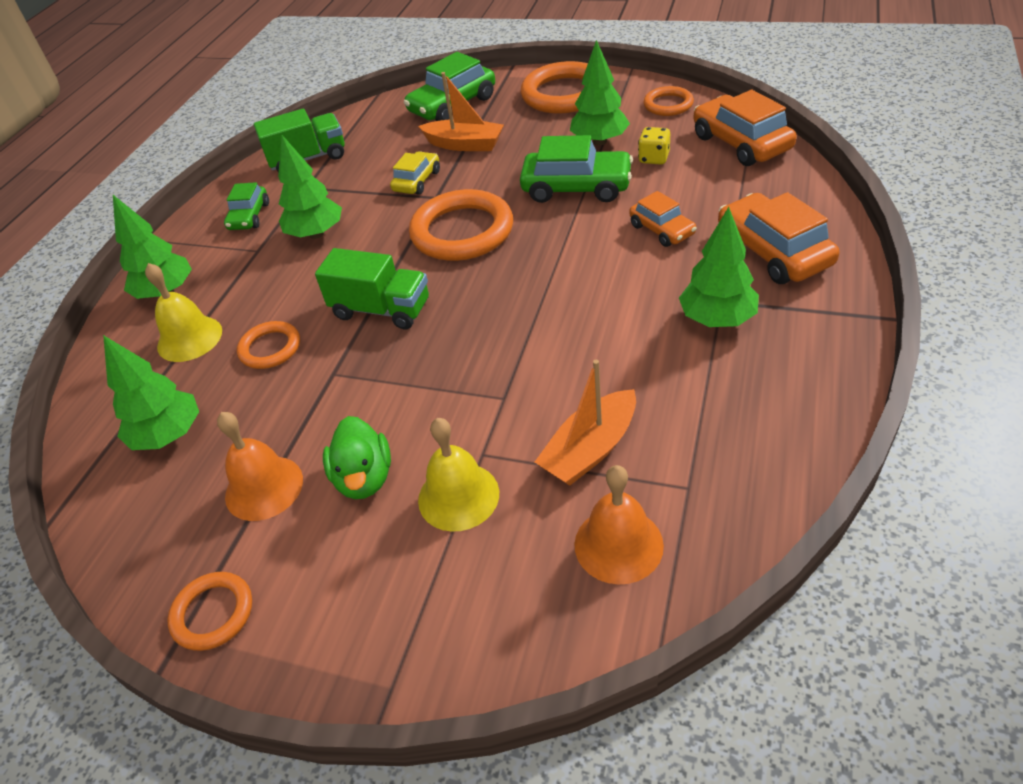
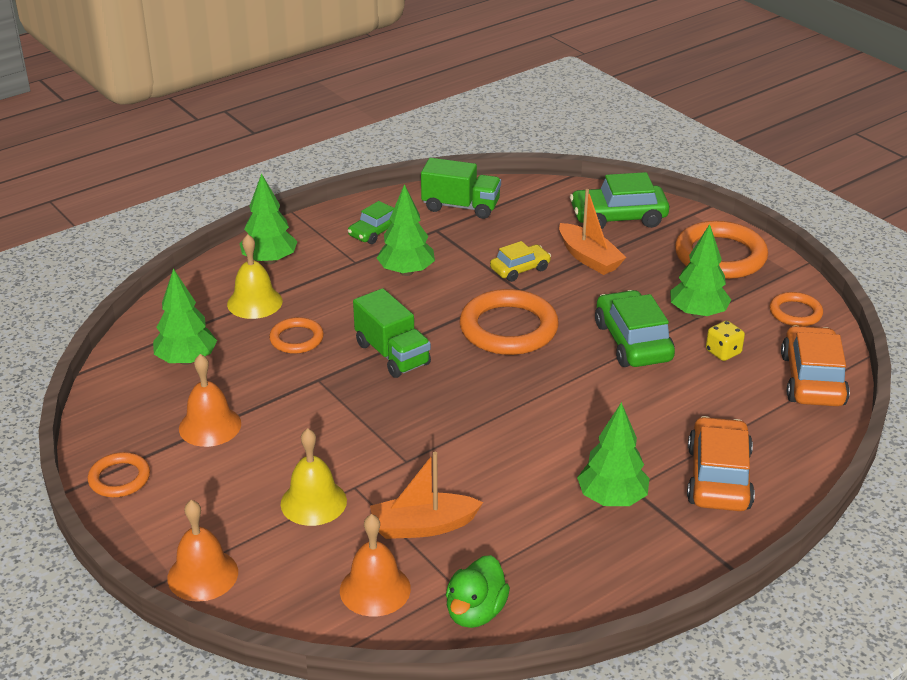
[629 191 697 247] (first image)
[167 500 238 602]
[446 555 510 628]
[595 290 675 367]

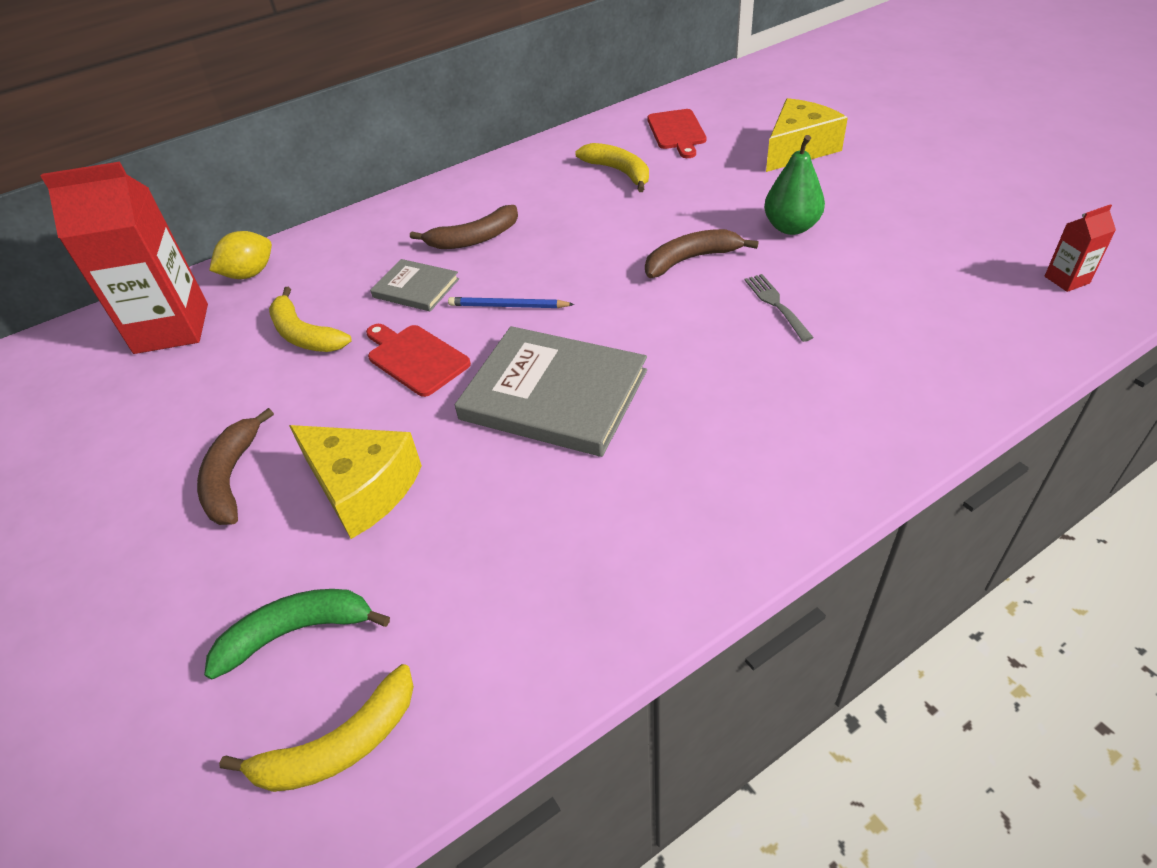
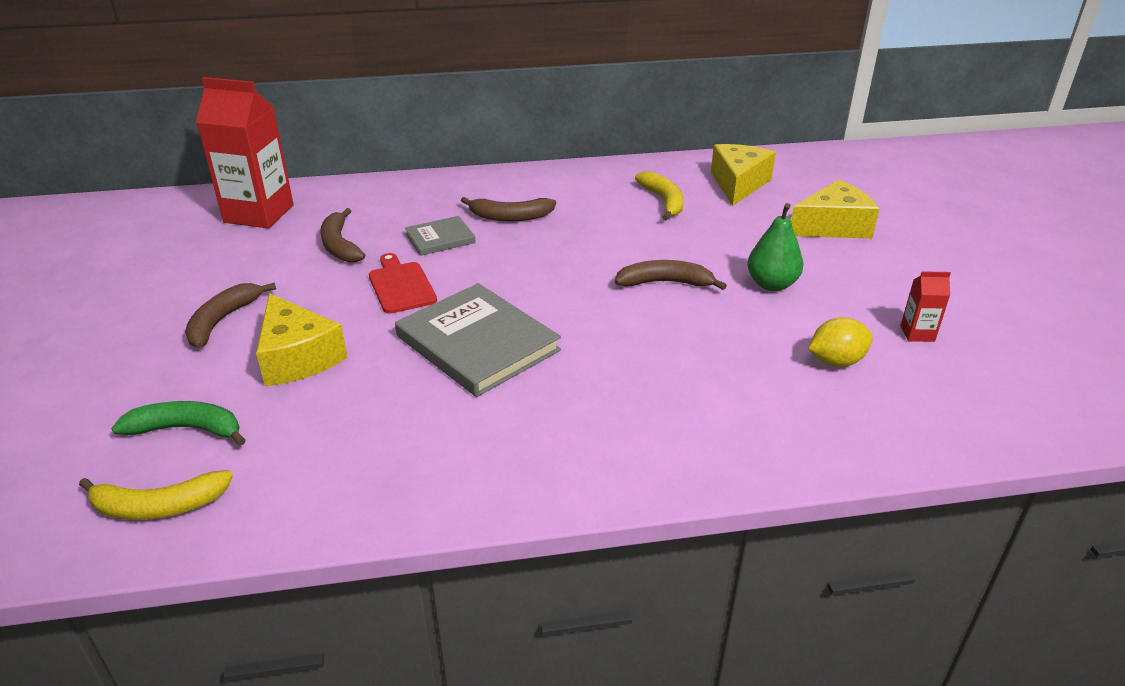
[448 297 575 308] (first image)
[744 274 814 342] (first image)
[808 317 873 367]
[900 271 951 342]
[711 144 776 206]
[321 208 365 262]
[405 216 476 256]

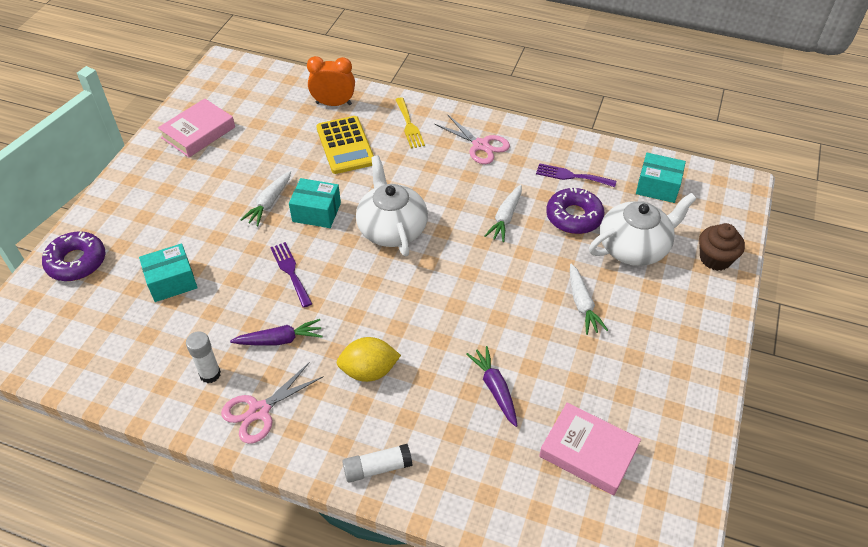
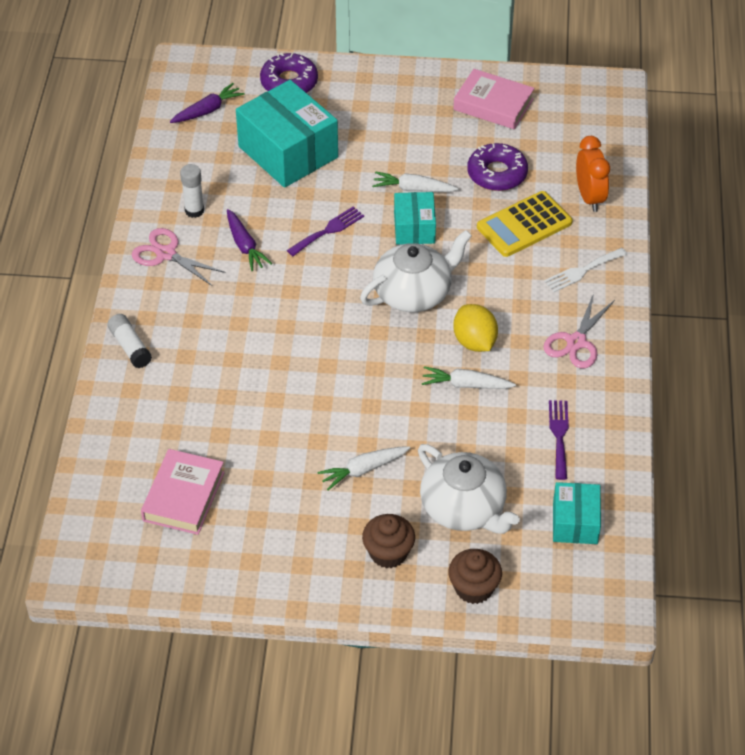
[362 514 415 568]
[453 304 498 352]
[170 83 245 123]
[467 143 528 191]
[544 248 627 292]
[236 80 338 188]

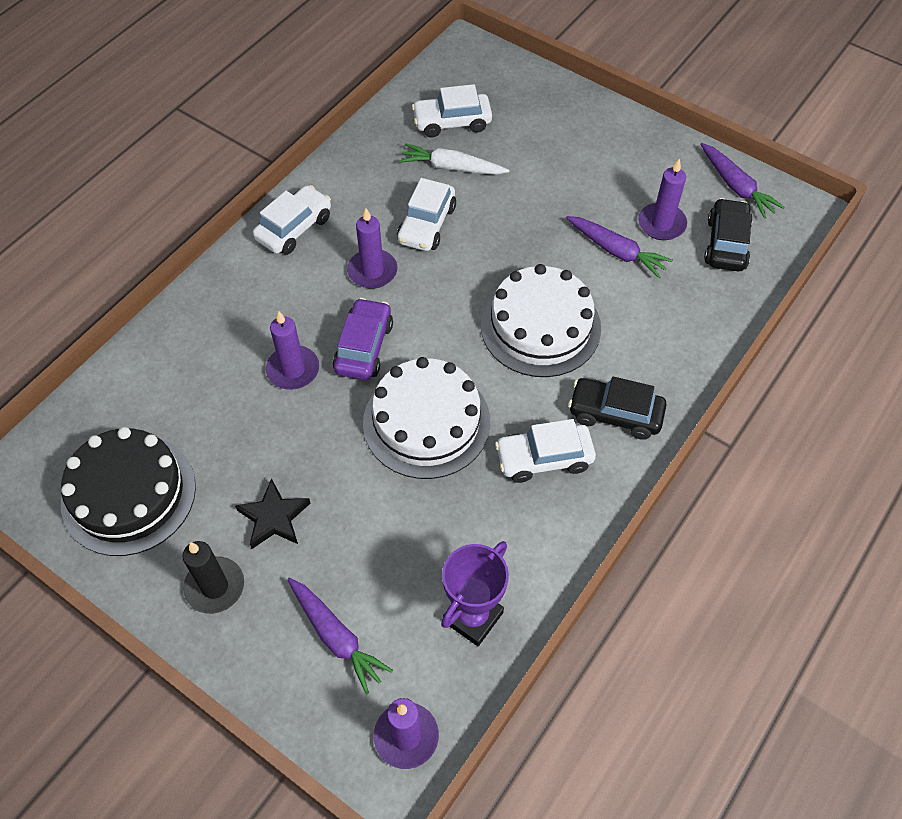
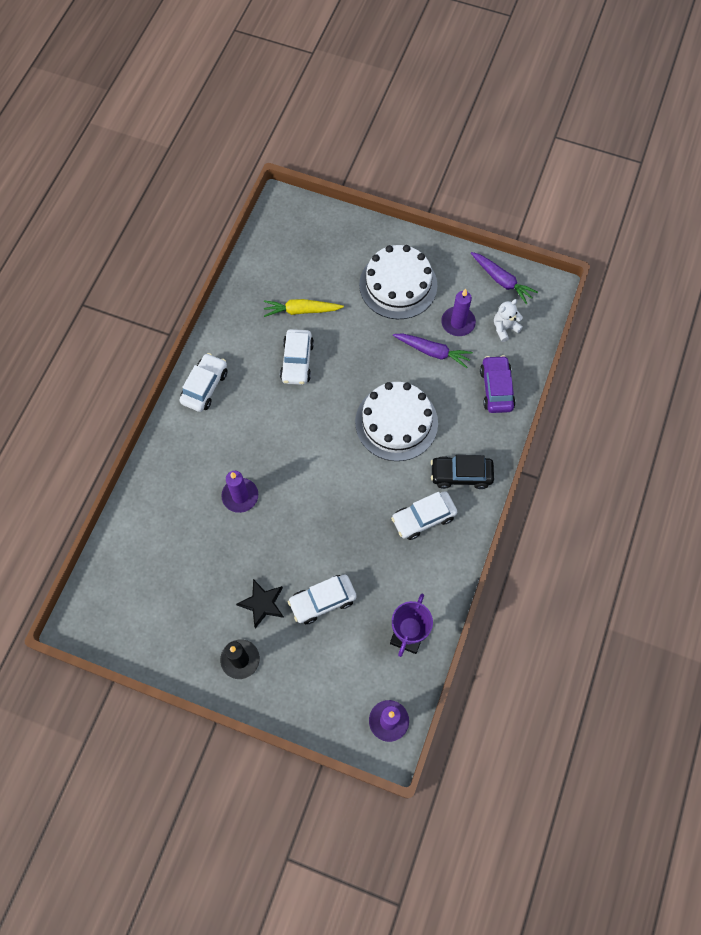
[61 427 196 556] (first image)
[288 578 393 694] (first image)
[347 208 397 289] (first image)
[480 355 515 413]
[359 245 437 319]
[288 575 357 624]
[494 299 523 342]
[264 299 344 317]

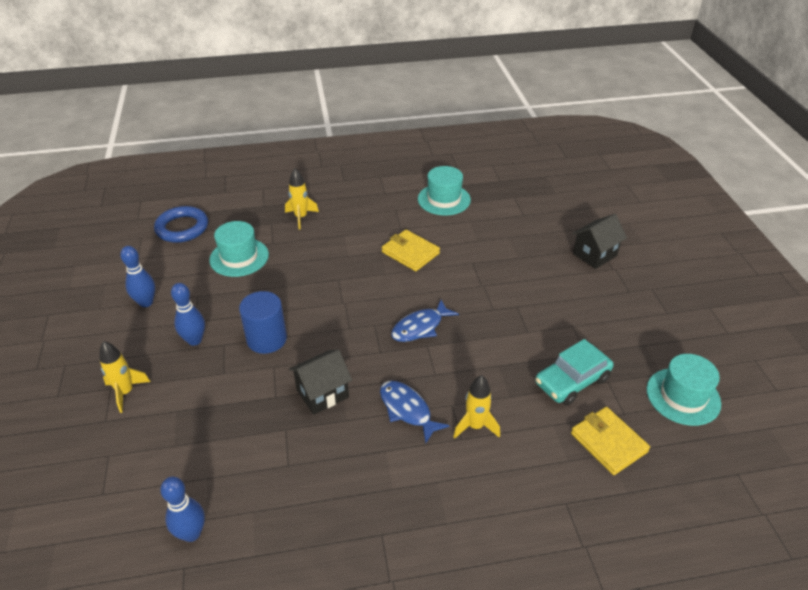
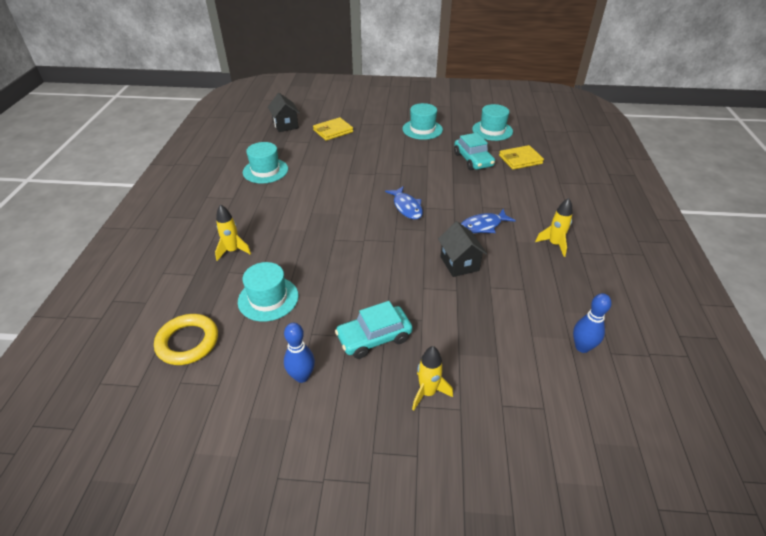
[239 291 287 354] (first image)
[403 103 443 140]
[313 117 353 141]
[535 198 573 257]
[268 93 300 132]
[335 301 412 359]
[154 314 218 365]

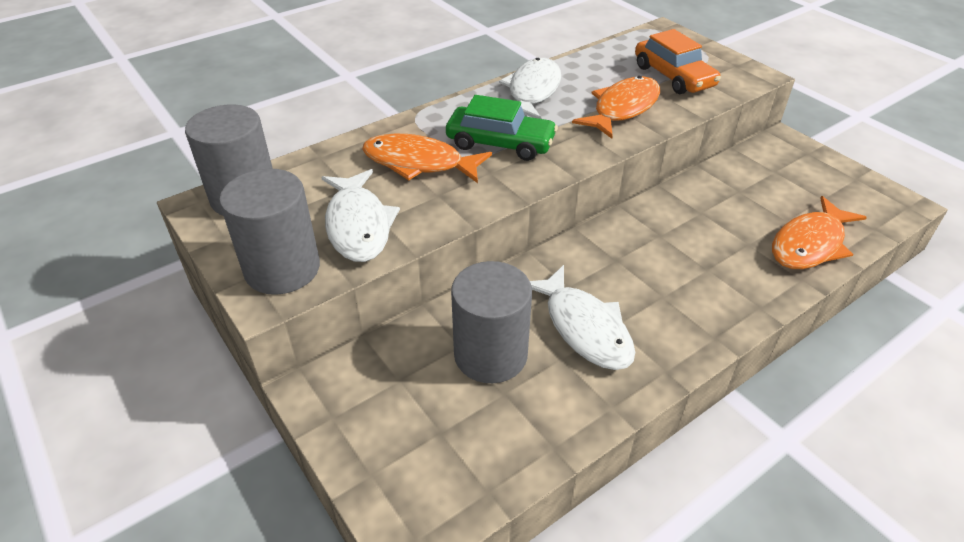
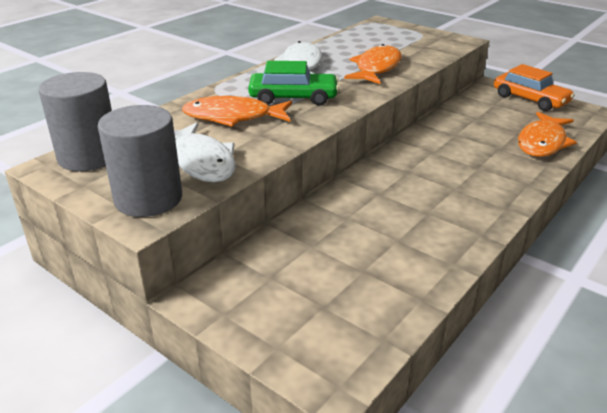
[451 261 532 383] (first image)
[530 265 635 370] (first image)
[494 64 575 111]

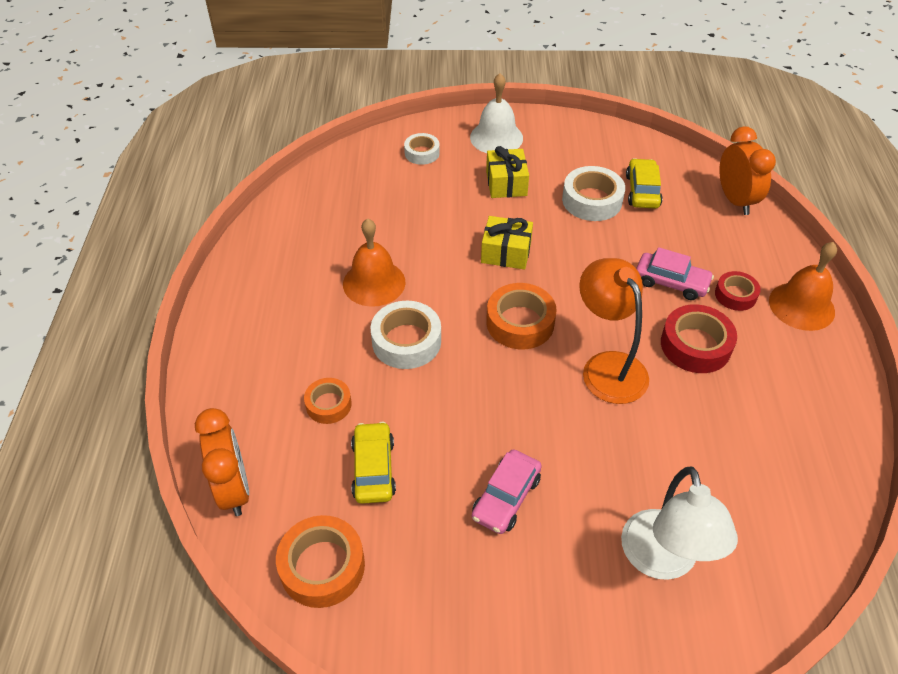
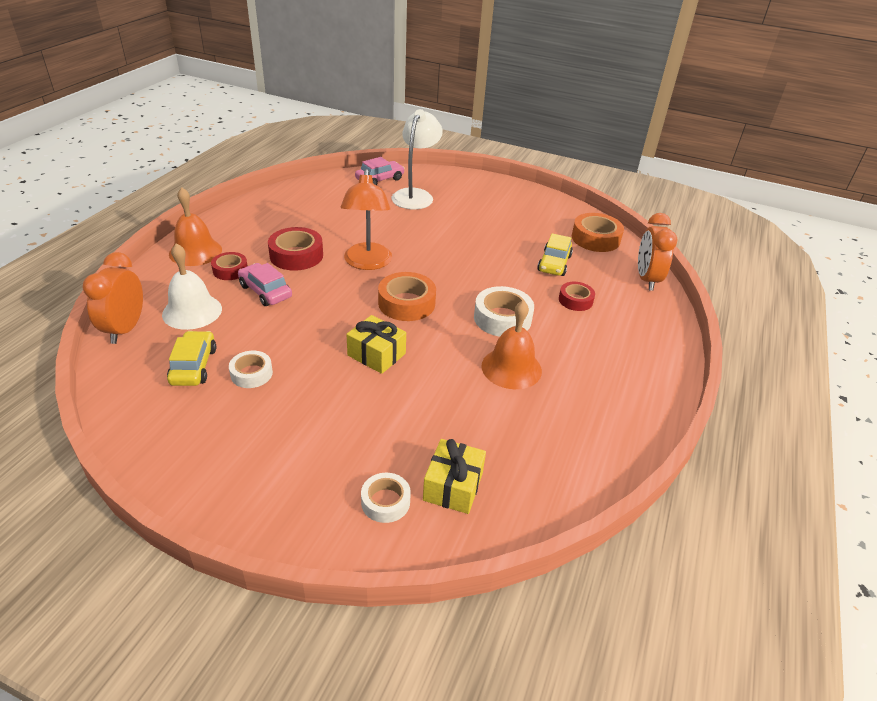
[162 243 222 330]
[355 157 405 185]
[423 439 486 514]
[559 282 595 311]
[167 331 216 386]
[229 351 273 388]

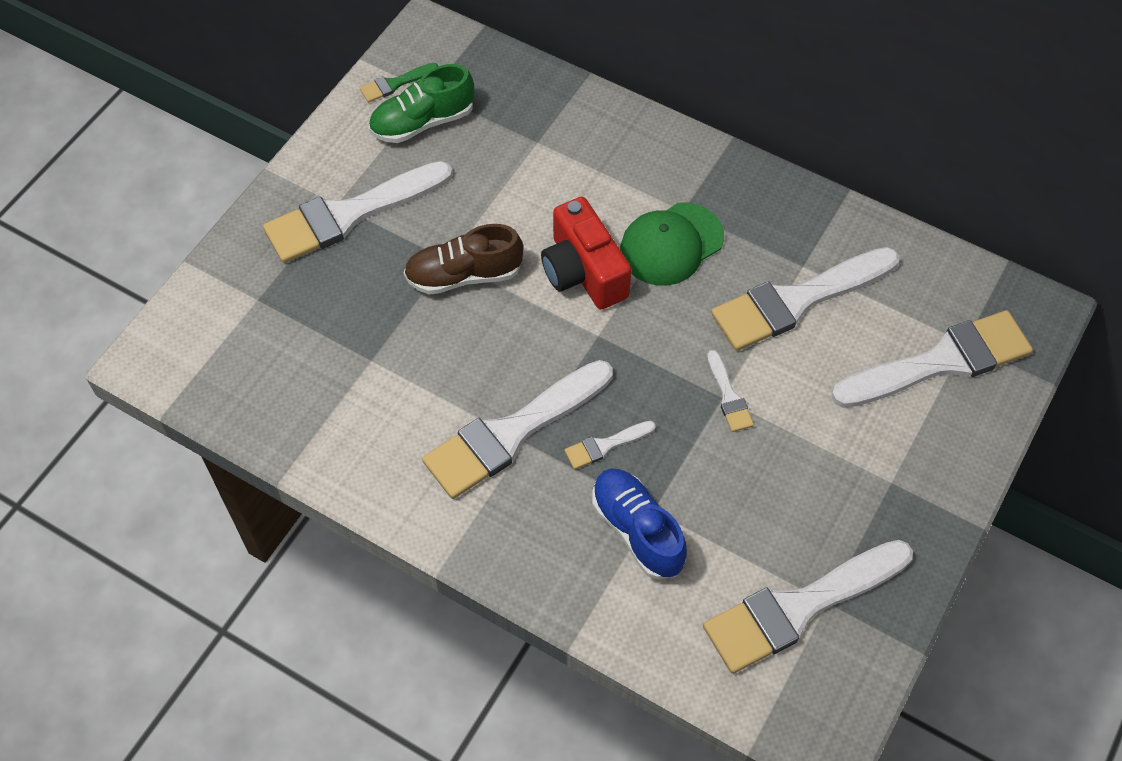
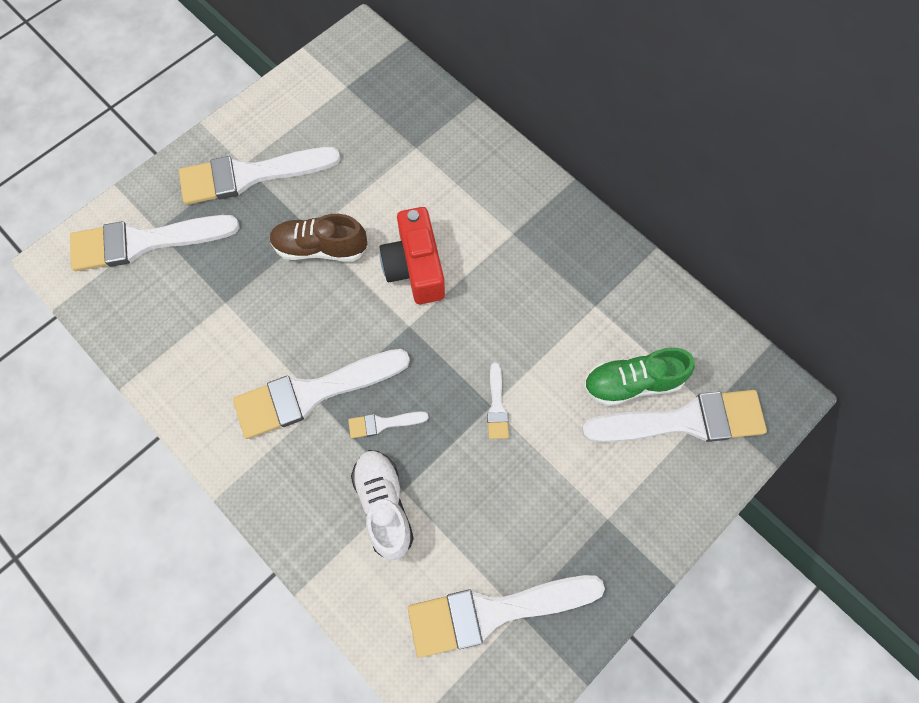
[360 63 438 103] (first image)
[620 203 724 286] (first image)
[583 347 695 406]
[70 215 240 271]
[351 450 414 560]

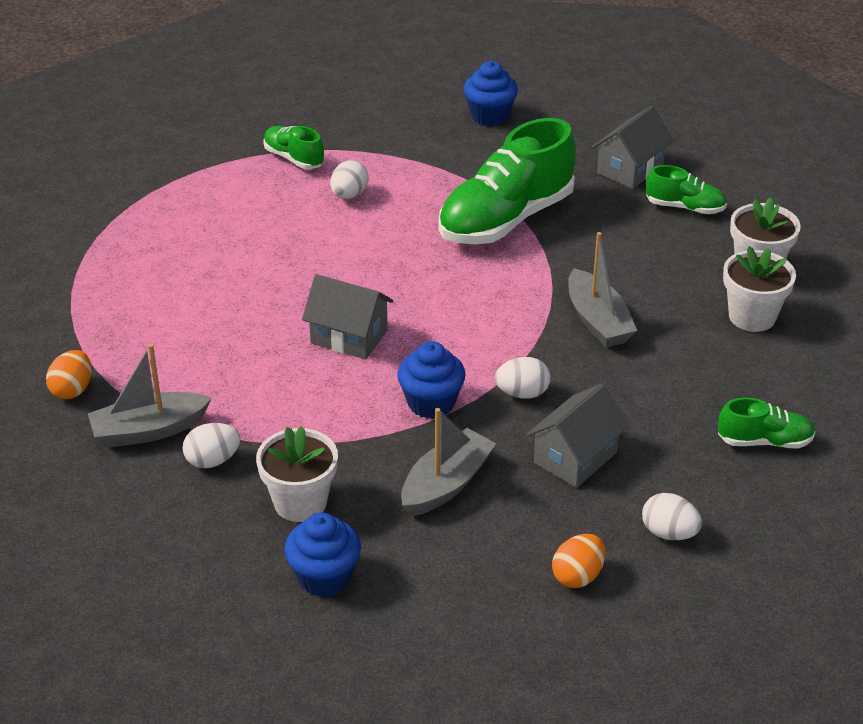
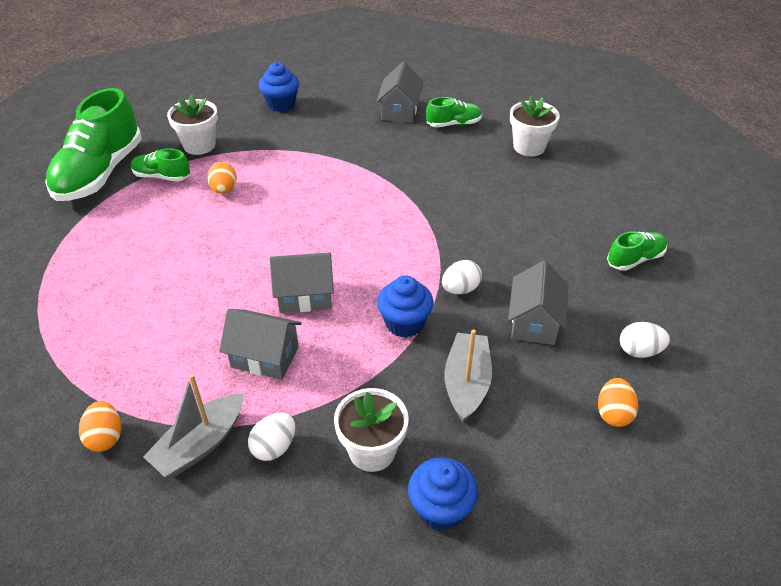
[568 232 637 348] (first image)
[219 309 302 380]
[45 88 142 201]
[167 94 218 155]
[207 162 237 194]

